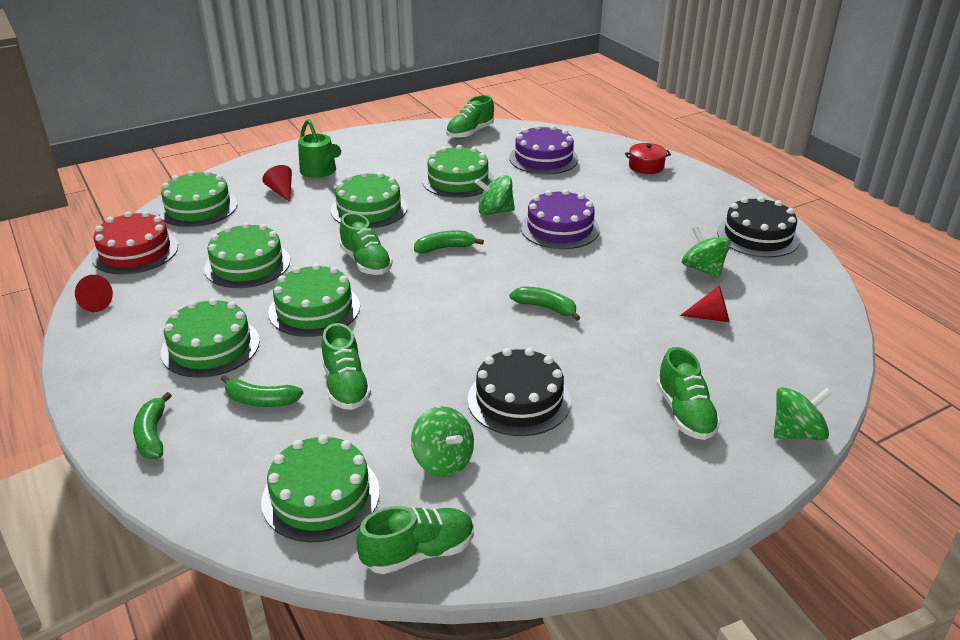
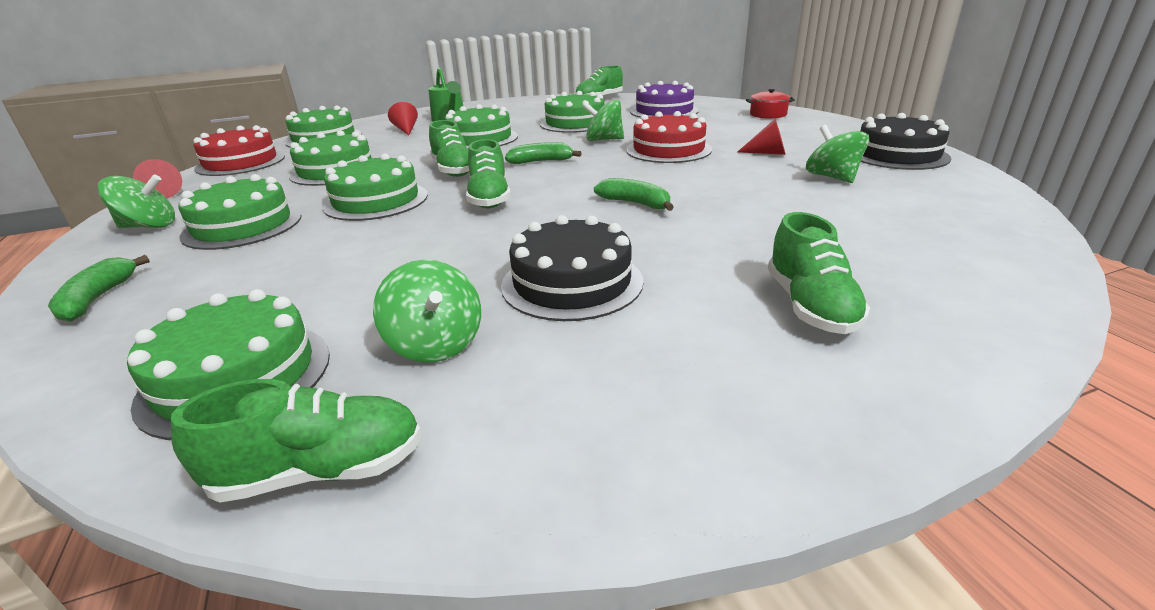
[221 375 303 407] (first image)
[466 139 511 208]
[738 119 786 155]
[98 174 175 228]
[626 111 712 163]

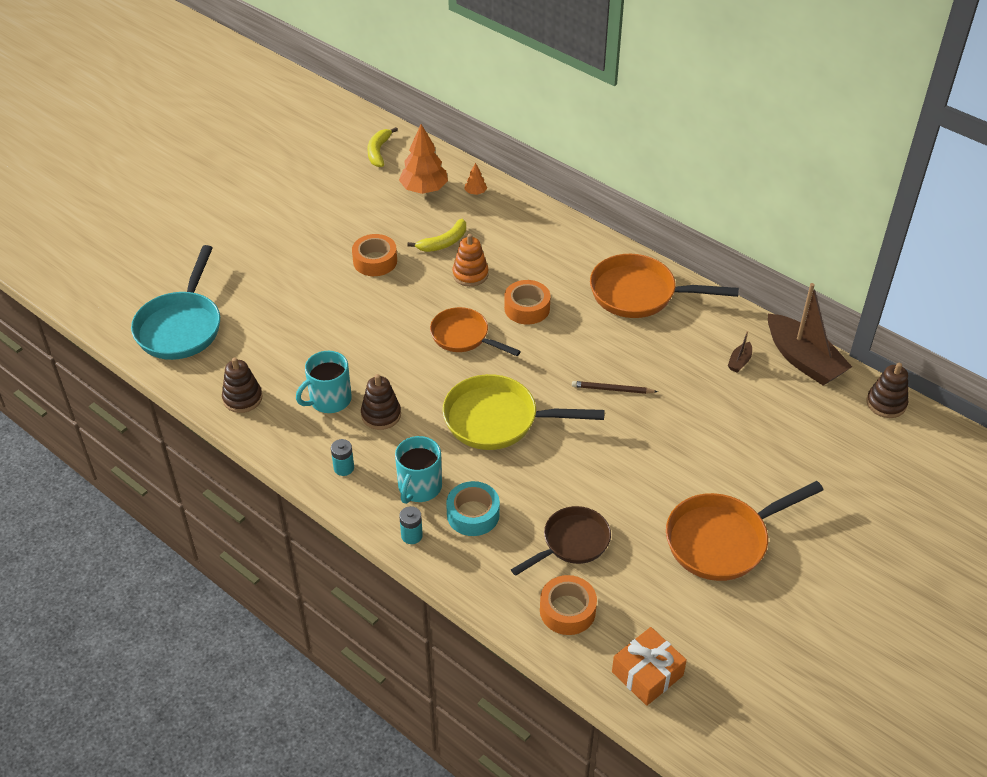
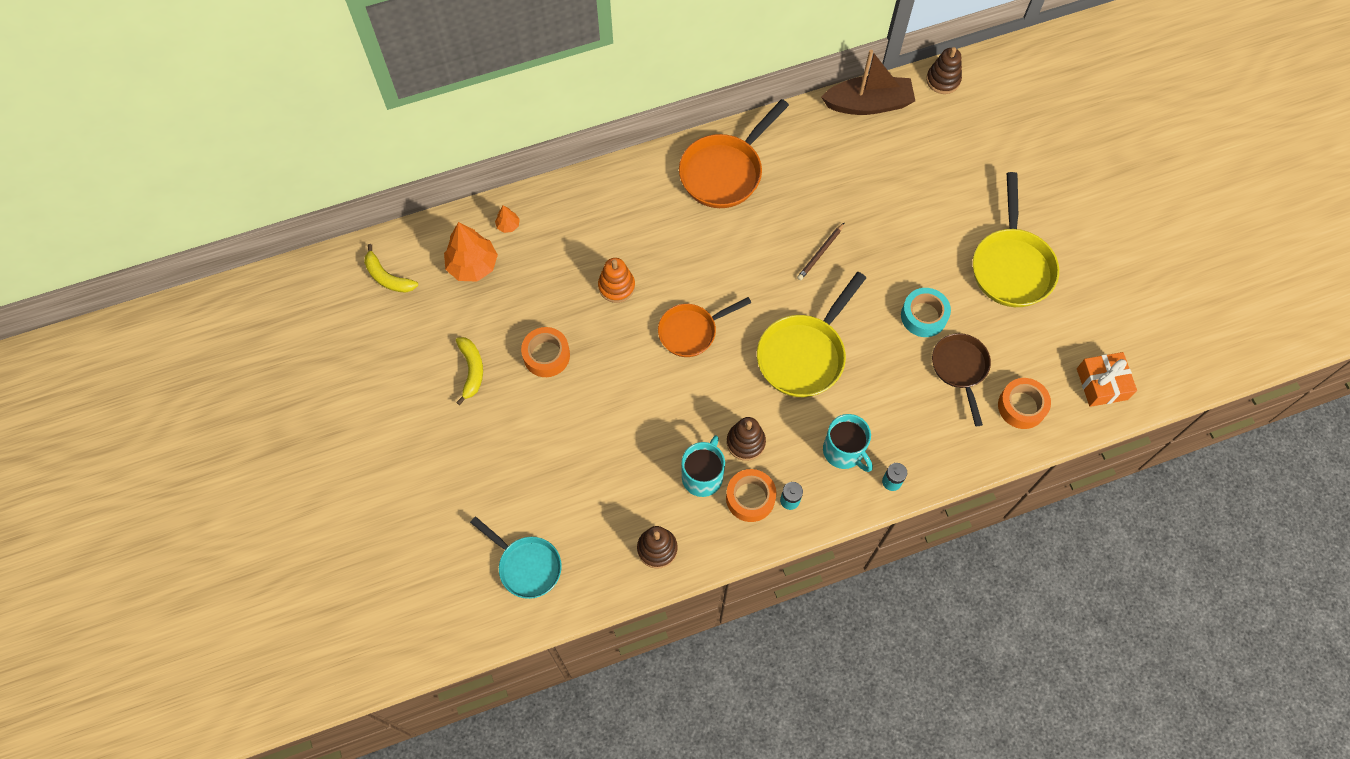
[728 331 752 373] (first image)
[456 337 483 405]
[901 288 951 337]
[726 469 777 522]
[973 172 1059 307]
[682 435 725 497]
[470 516 562 599]

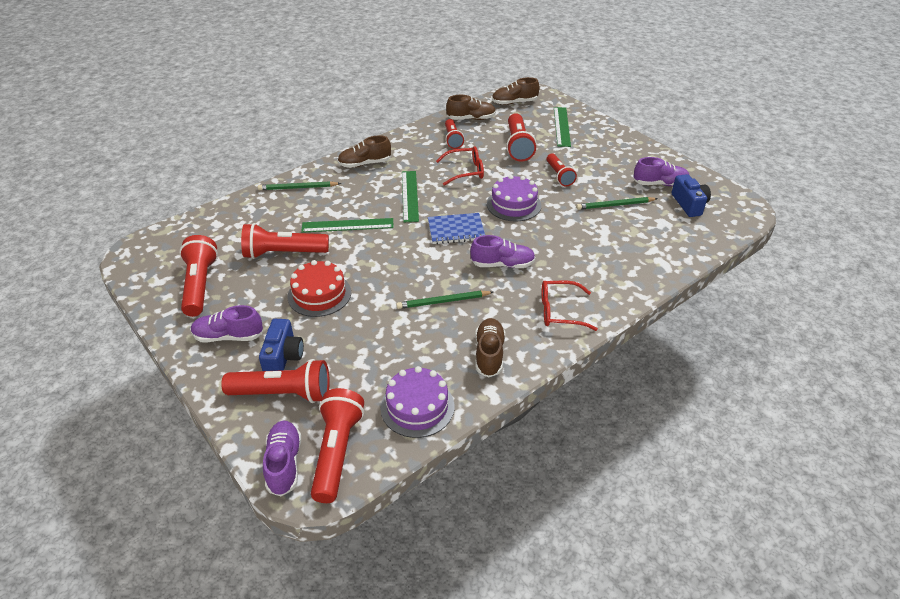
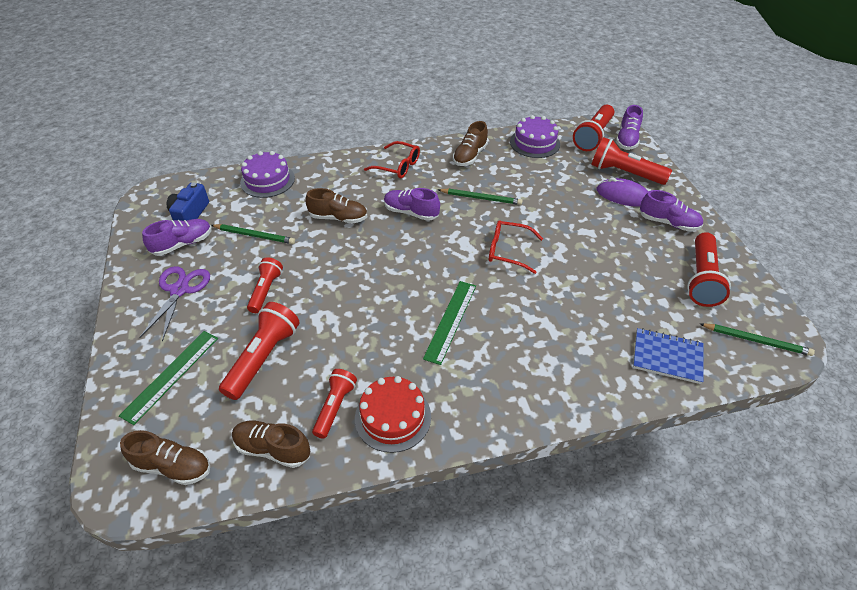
[241 223 329 259] (first image)
[301 218 394 233] (first image)
[139 266 210 341]
[700 323 815 356]
[355 376 431 453]
[306 188 367 224]
[633 328 703 384]
[489 220 543 274]
[240 151 295 198]
[597 178 648 206]
[142 219 212 256]

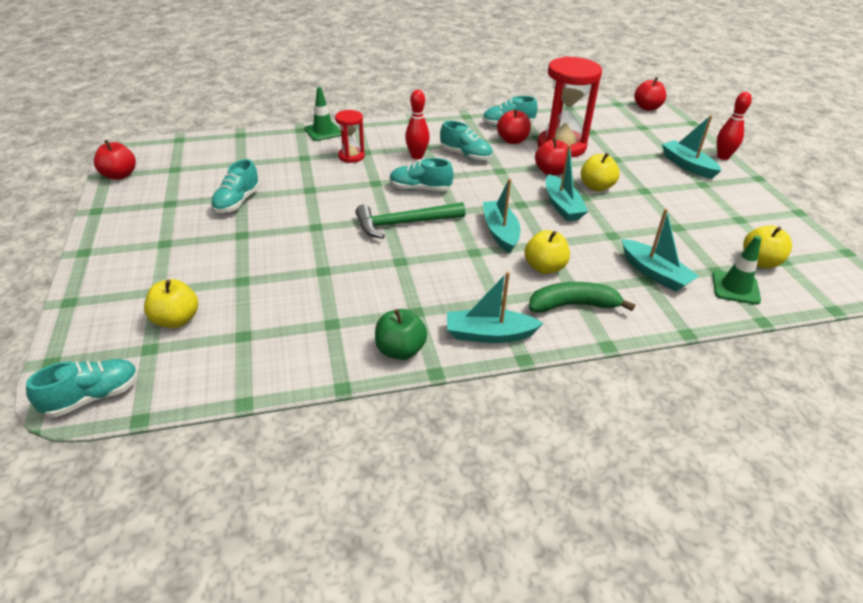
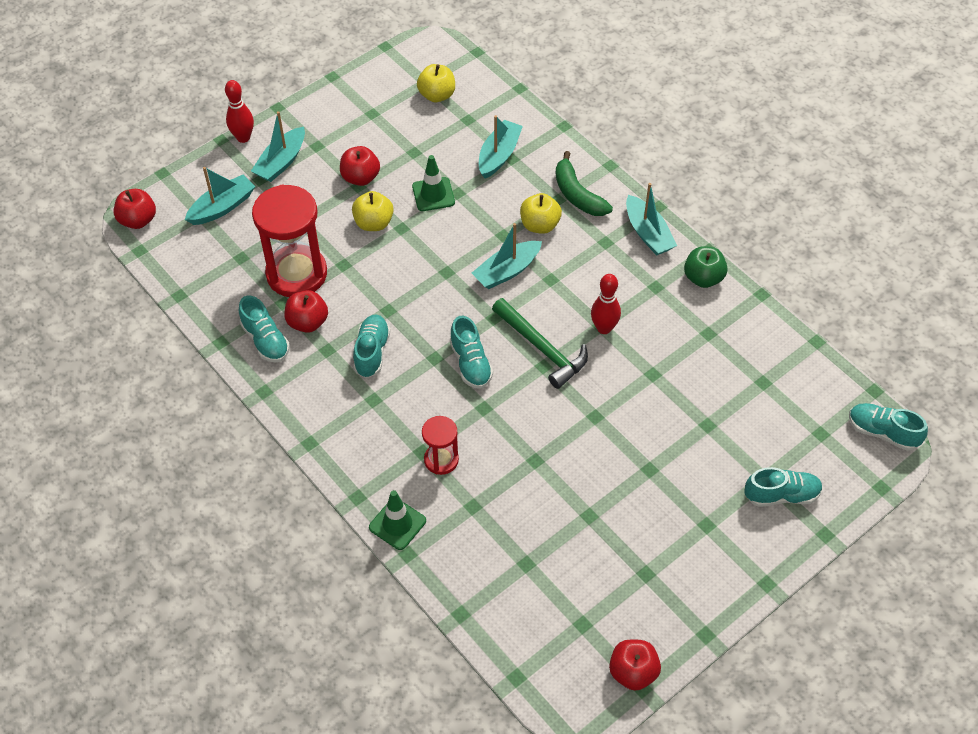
[144 279 198 328] (first image)
[745 467 823 507]
[591 274 621 334]
[340 146 380 186]
[185 167 255 225]
[412 155 455 211]

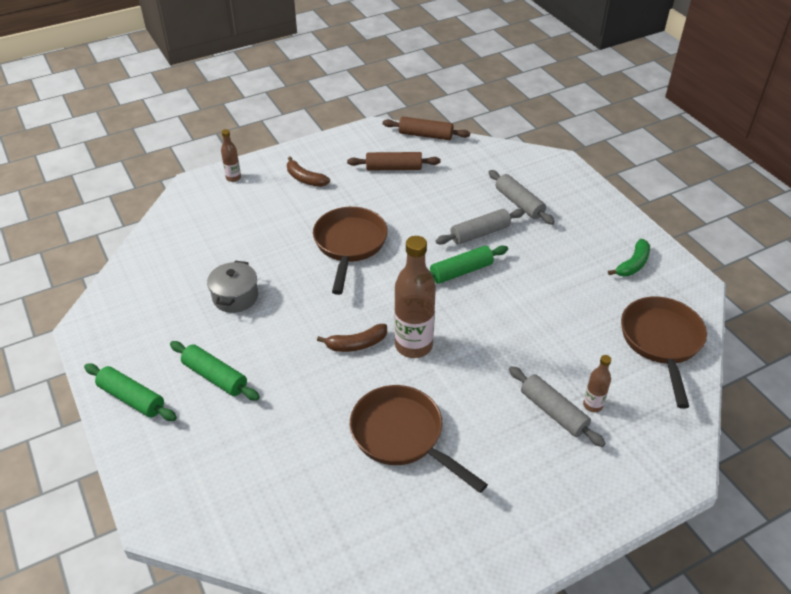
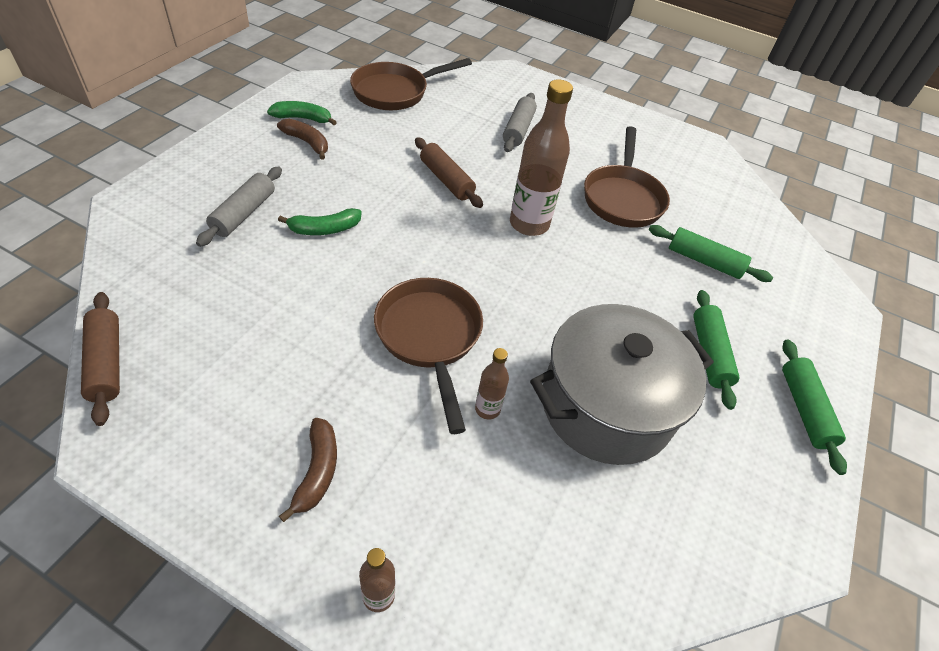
[277 118 328 160]
[415 137 483 208]
[649 225 773 282]
[475 348 509 420]
[278 208 362 235]
[374 278 483 434]
[530 304 714 465]

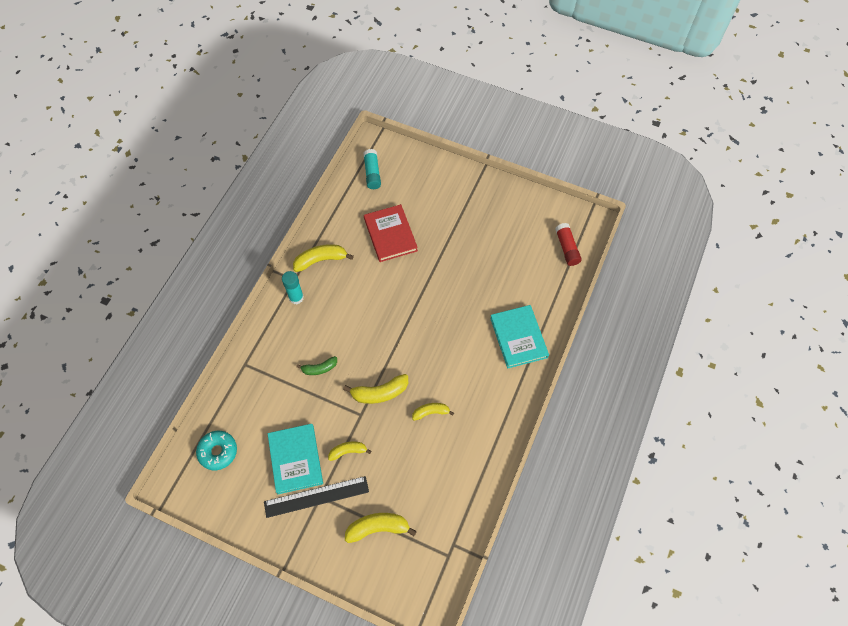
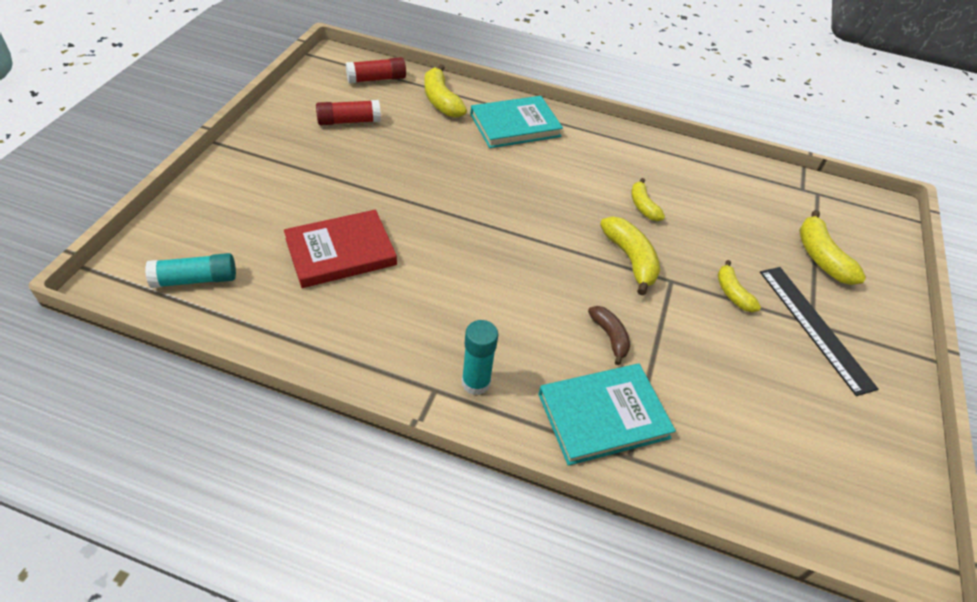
[196 431 237 470] (first image)
[316 100 381 125]
[538 364 676 466]
[425 64 467 118]
[588 306 630 365]

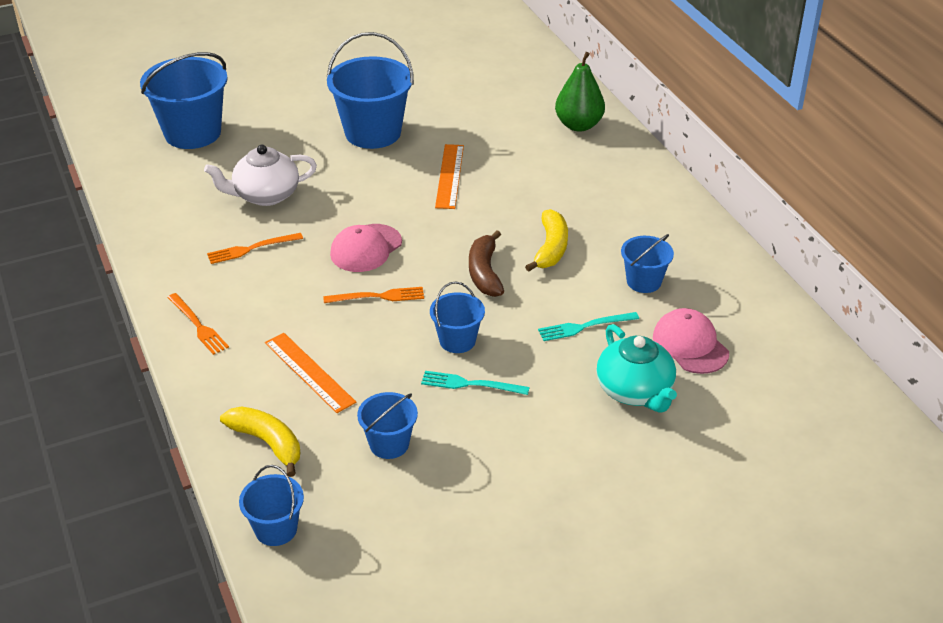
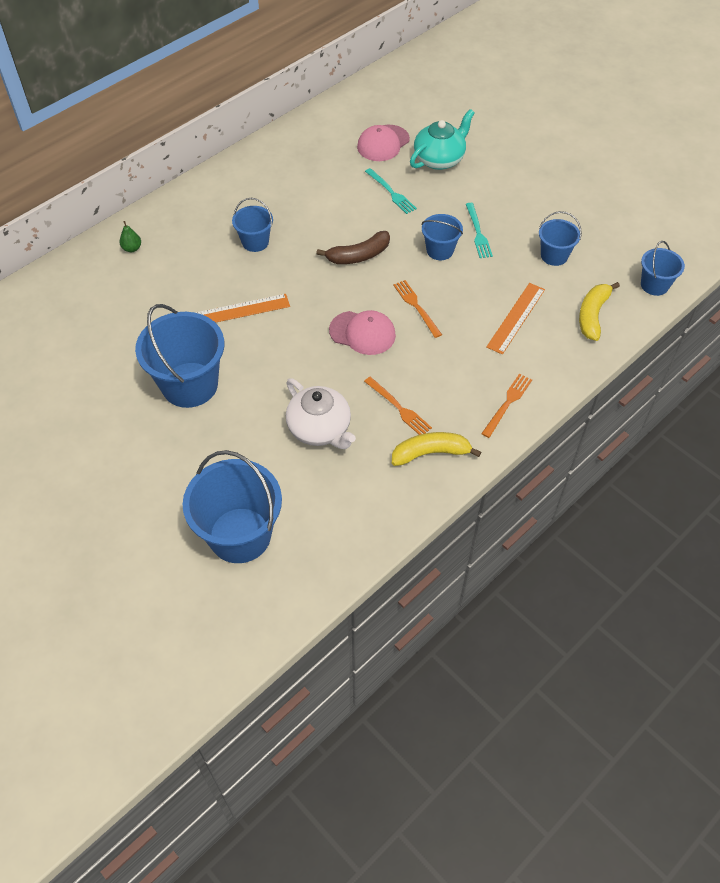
[392 432 481 466]
[232 198 273 252]
[119 221 141 252]

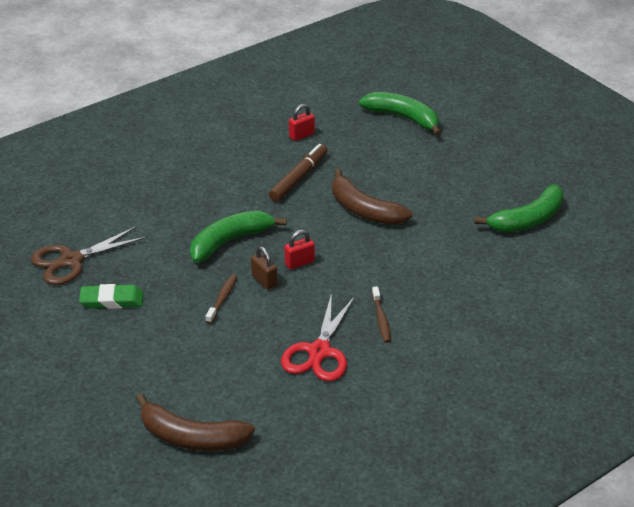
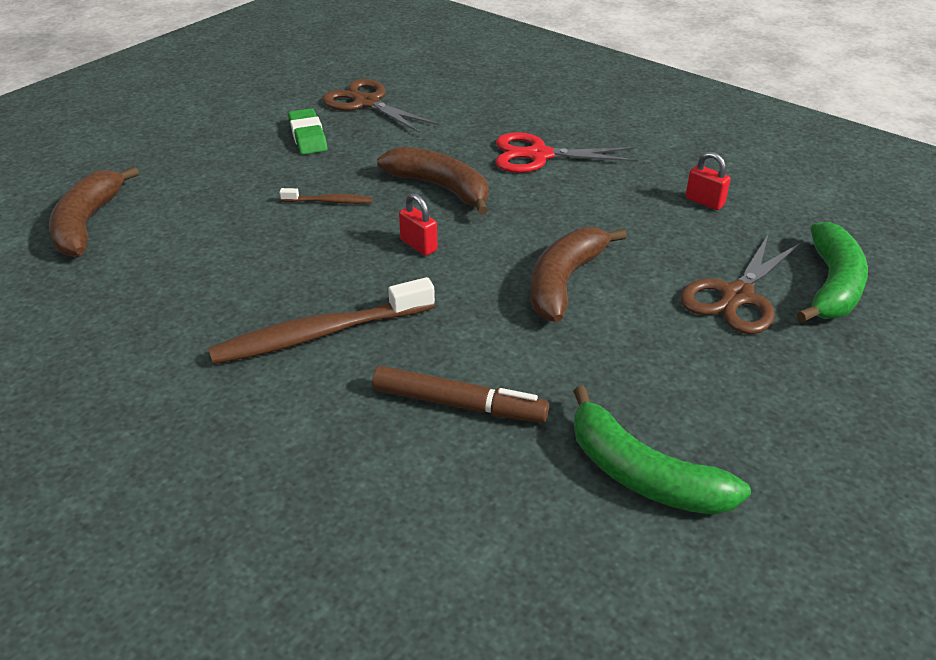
[251 246 277 290] (first image)
[680 233 801 334]
[372 366 549 423]
[496 132 638 173]
[377 147 488 215]
[208 277 435 364]

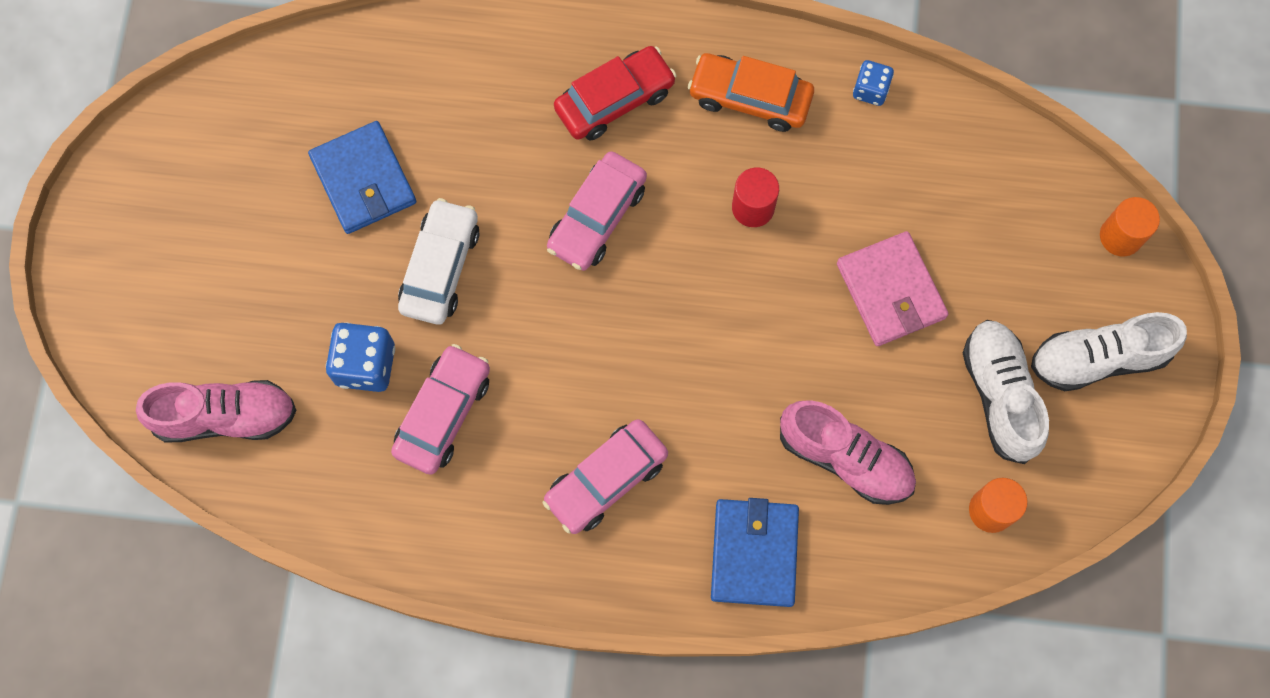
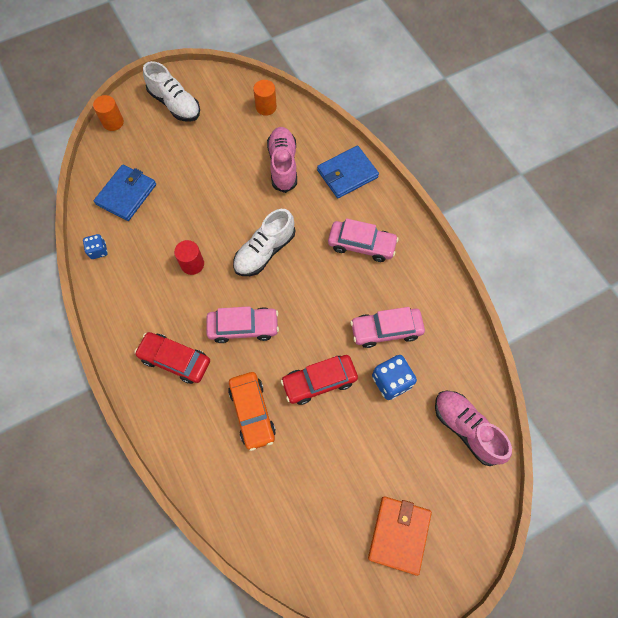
[837 231 949 346] (first image)
[368 496 432 576]
[94 165 156 221]
[228 372 276 451]
[233 209 295 276]
[281 355 358 405]

